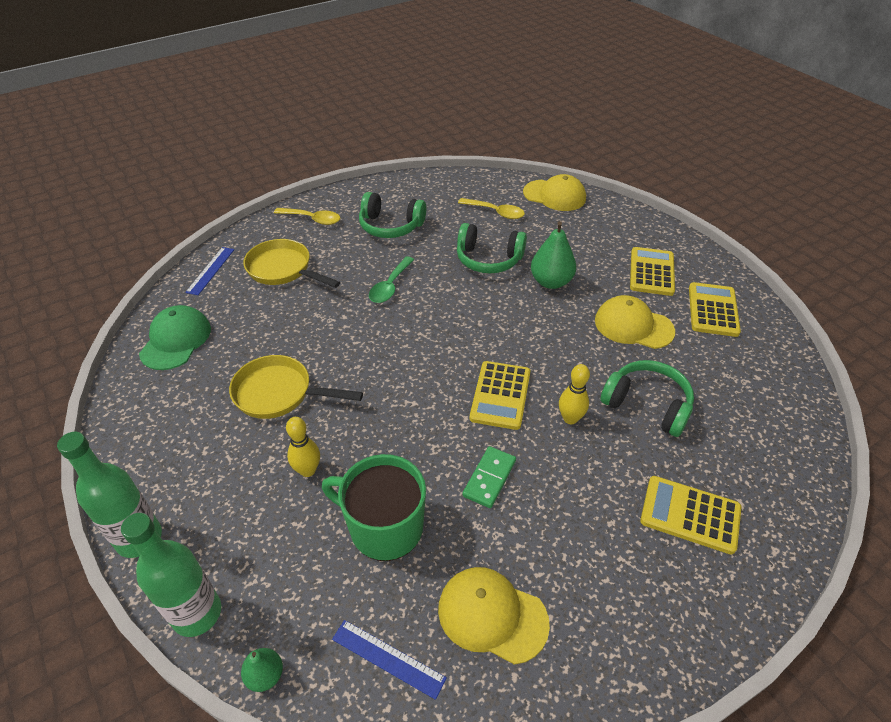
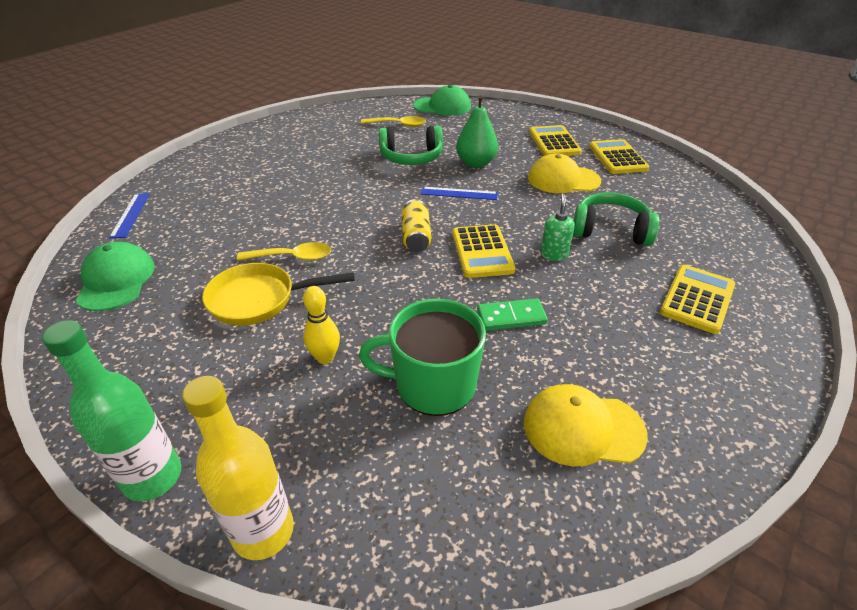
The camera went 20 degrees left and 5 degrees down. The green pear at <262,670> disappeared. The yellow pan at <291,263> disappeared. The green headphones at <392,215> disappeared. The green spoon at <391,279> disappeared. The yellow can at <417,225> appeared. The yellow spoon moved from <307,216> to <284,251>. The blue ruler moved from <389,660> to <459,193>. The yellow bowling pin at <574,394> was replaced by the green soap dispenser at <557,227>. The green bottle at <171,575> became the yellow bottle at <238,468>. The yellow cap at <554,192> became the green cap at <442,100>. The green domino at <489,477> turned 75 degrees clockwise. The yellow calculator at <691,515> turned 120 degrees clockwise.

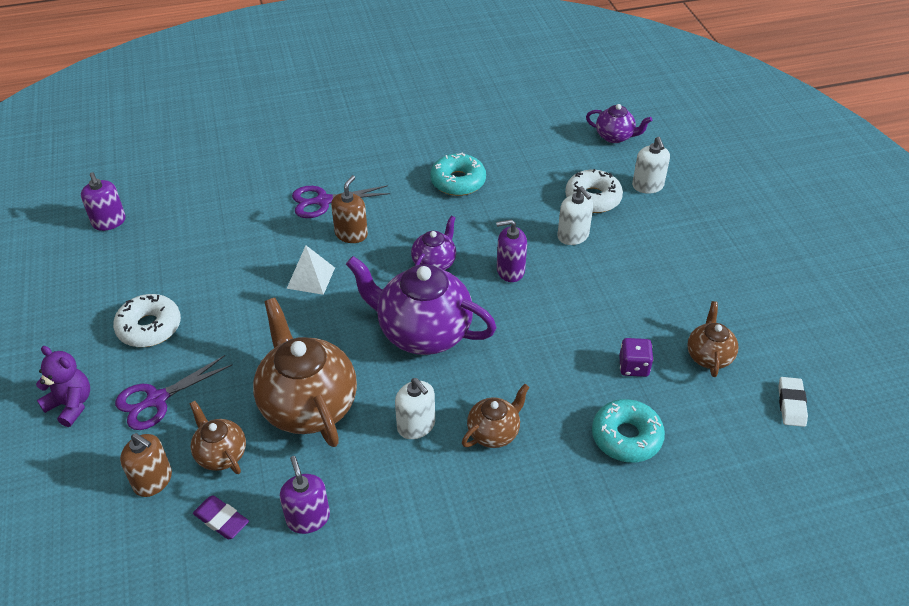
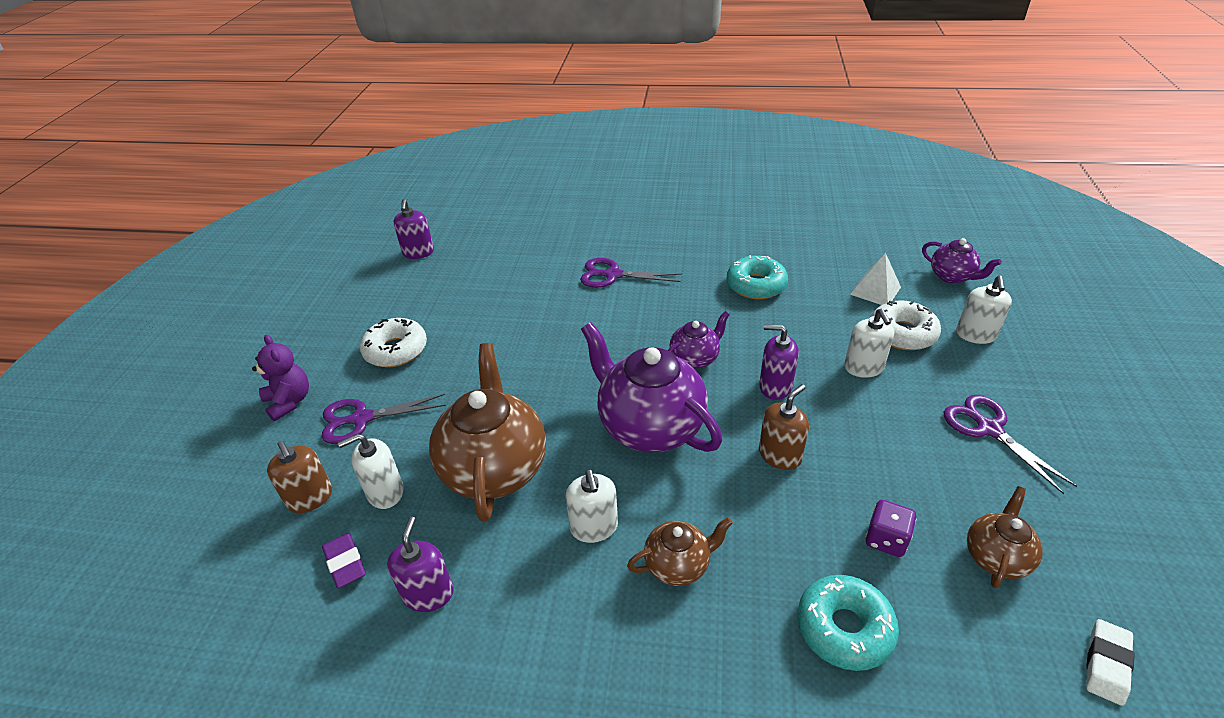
The camera went 25 degrees right and 5 degrees down. The purple scissors at <1010,444> appeared. The white pyramid moved from <311,270> to <875,279>. The brown soap dispenser moved from <349,209> to <784,427>. The brown teapot at <218,437> was replaced by the white soap dispenser at <371,471>.

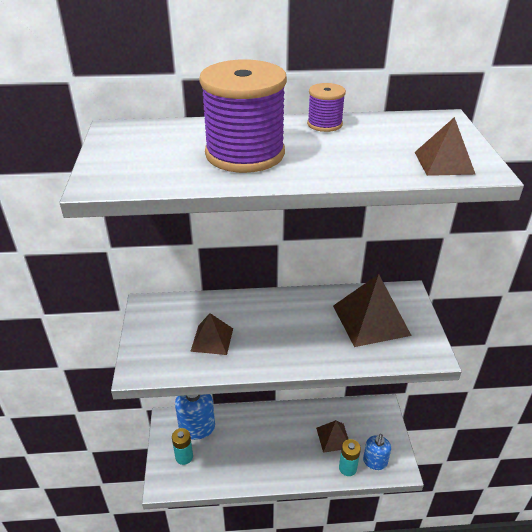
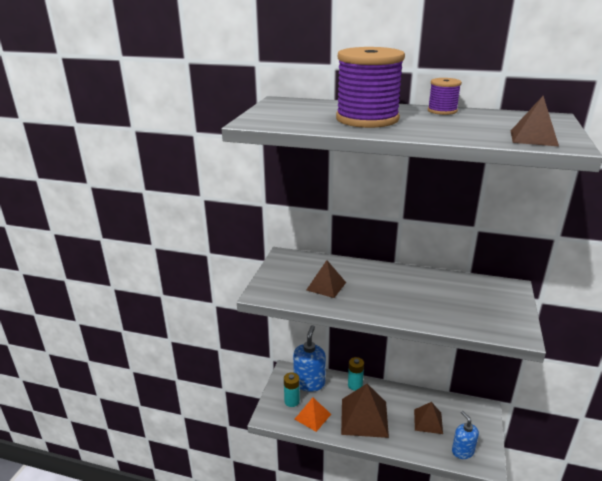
The camera went 20 degrees right and 10 degrees down. The orange pyramid at <313,415> appeared. The brown pyramid moved from <372,310> to <365,411>. The turquoise battery moved from <350,457> to <356,374>. The blue soap dispenser at <377,452> turned 120 degrees clockwise.

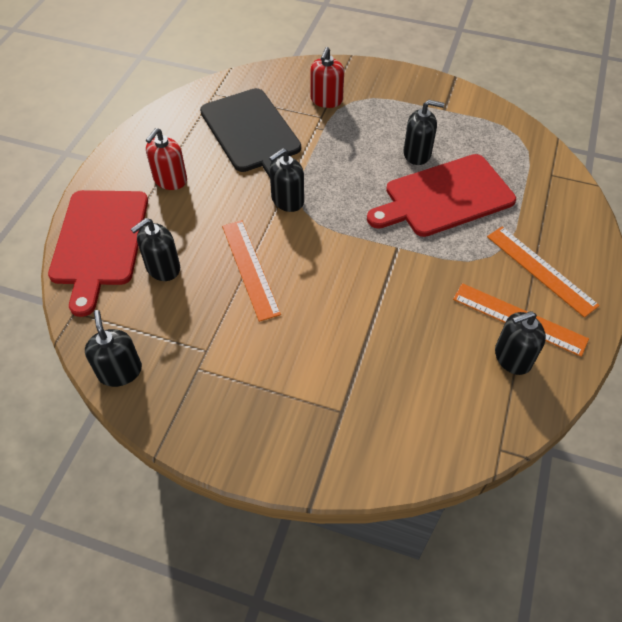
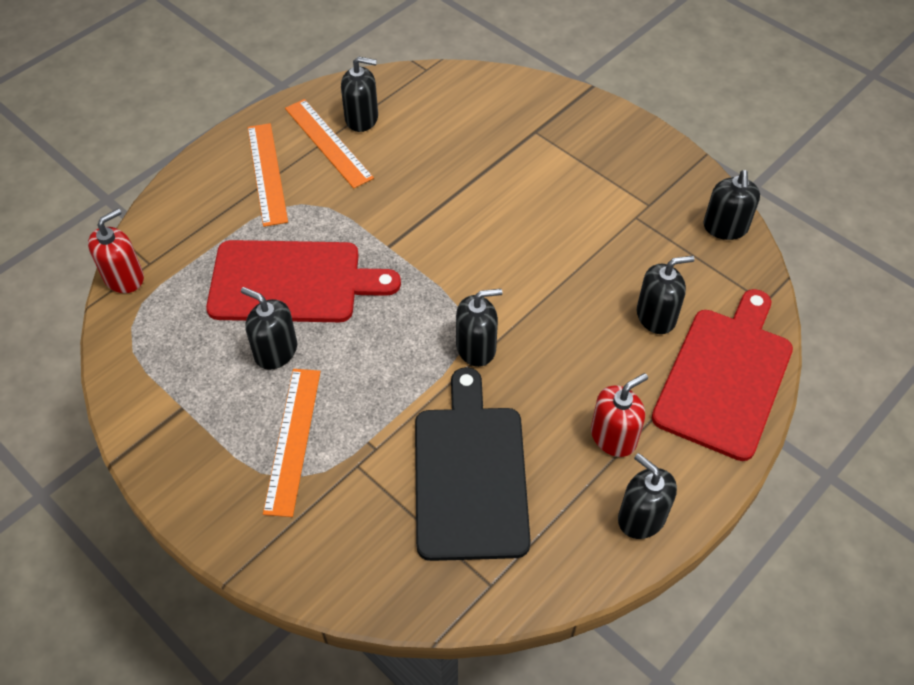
The camera went 155 degrees left and 0 degrees up. The black soap dispenser at <647,496> appeared. The orange ruler moved from <251,271> to <292,443>. The red soap dispenser moved from <327,77> to <116,251>.

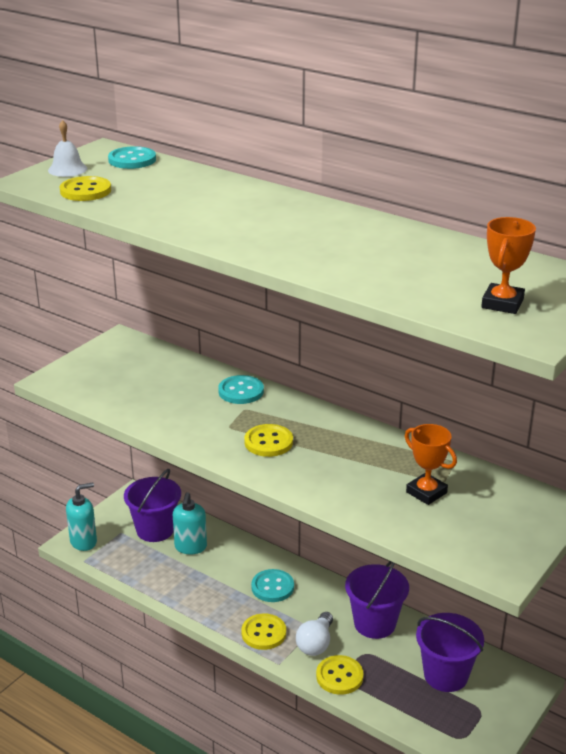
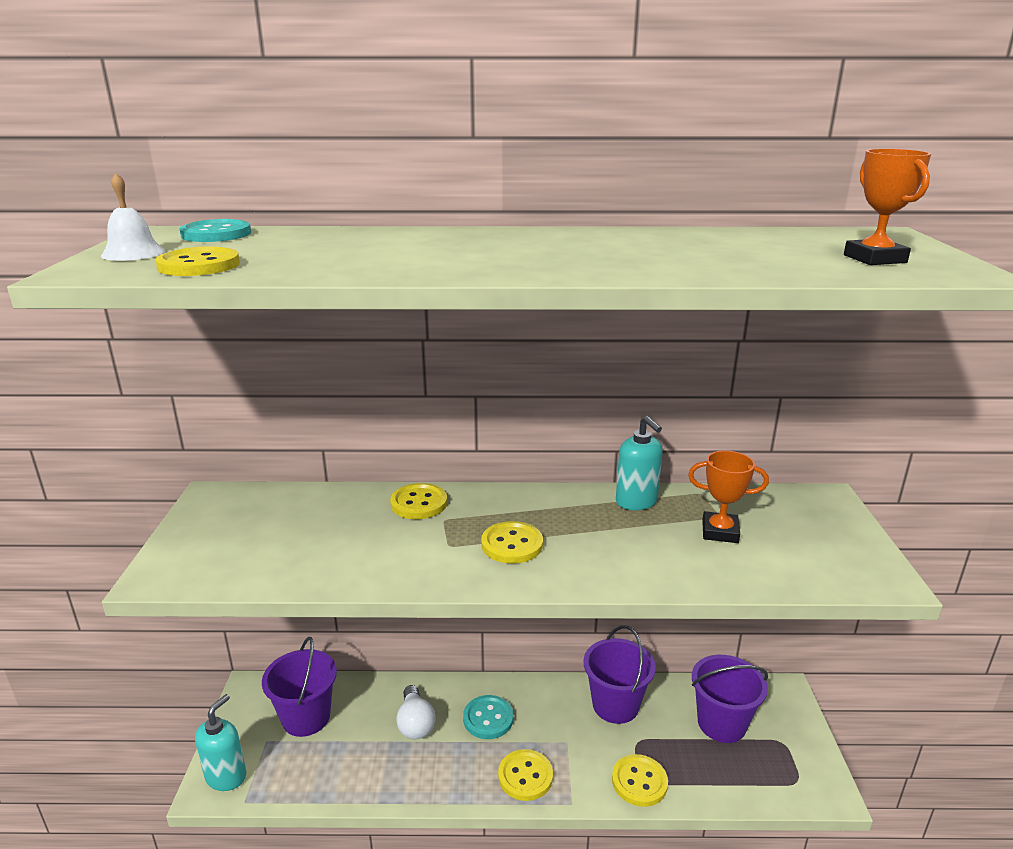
The camera went 35 degrees left and 5 degrees down. The turquoise soap dispenser moved from <190,523> to <639,463>. The white light bulb moved from <314,634> to <416,712>. The turquoise button at <241,389> became the yellow button at <418,501>.

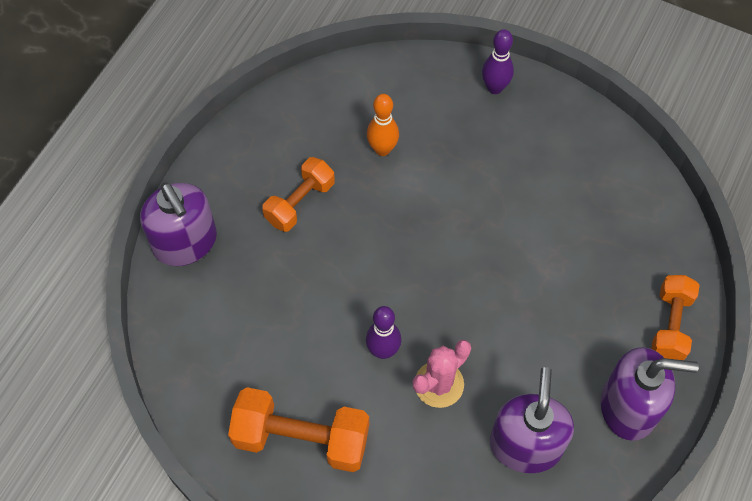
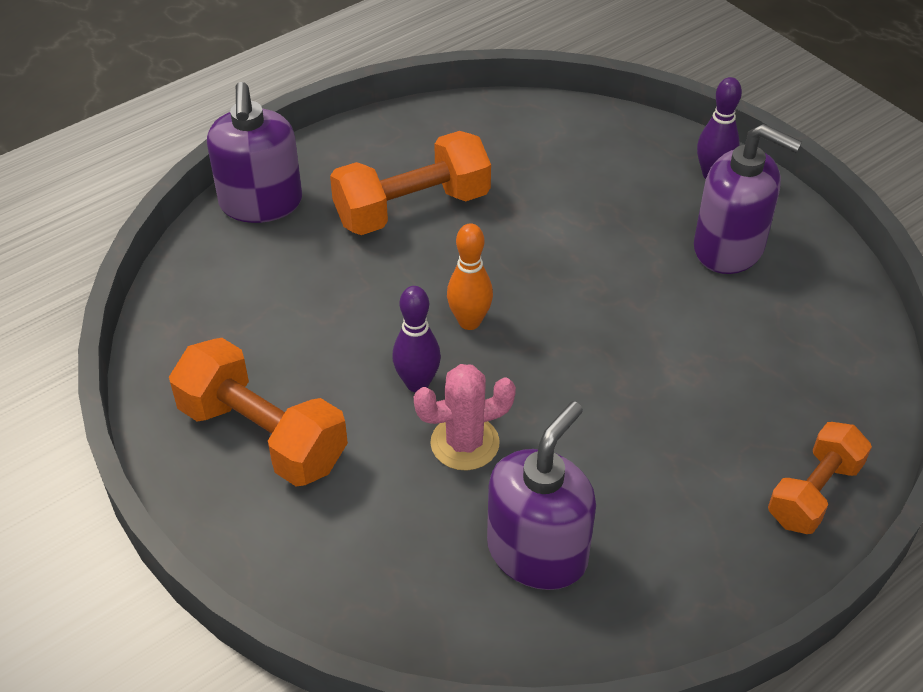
The camera went 25 degrees right and 15 degrees down. The orange bowling pin moved from <383,125> to <470,276>. The purple soap dispenser moved from <650,394> to <748,199>. The orange dumbbell at <298,194> changed to 1.53 times the size.

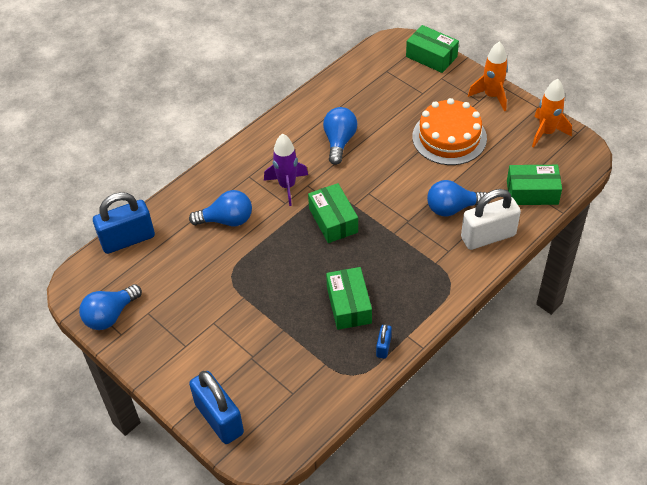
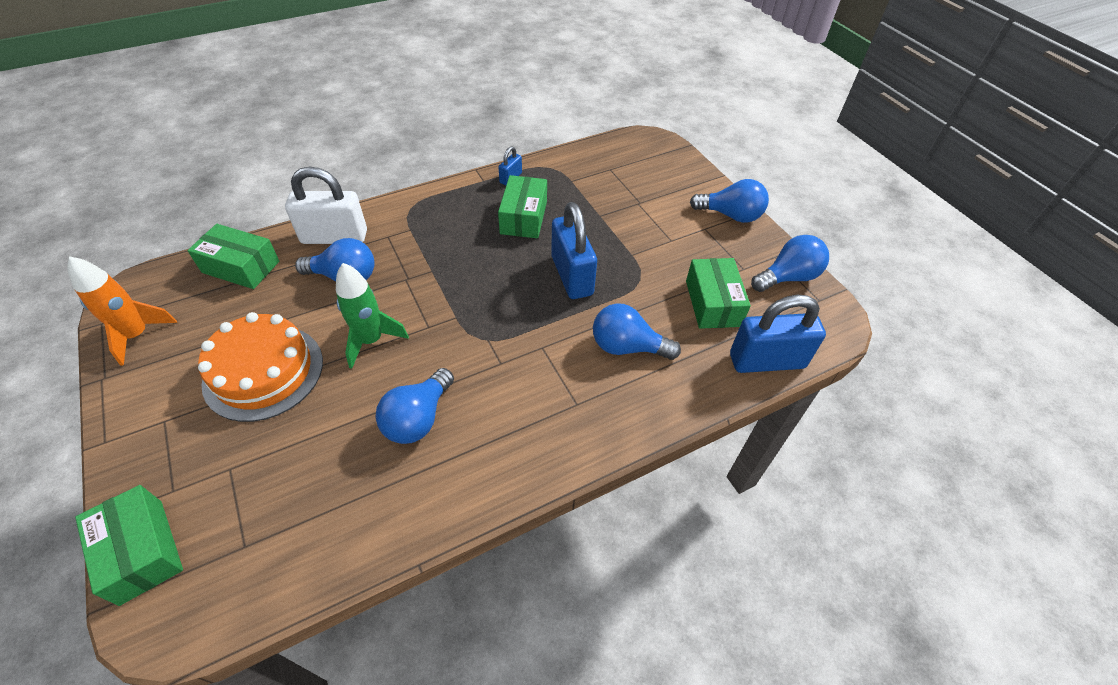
The camera went 165 degrees left and 0 degrees up. The purple rocket at <286,170> disappeared. The orange rocket at <488,76> disappeared. The green rocket at <372,316> appeared. The blue light bulb at <729,201> appeared. The blue padlock moved from <216,407> to <574,250>. The green box moved from <333,213> to <718,293>.

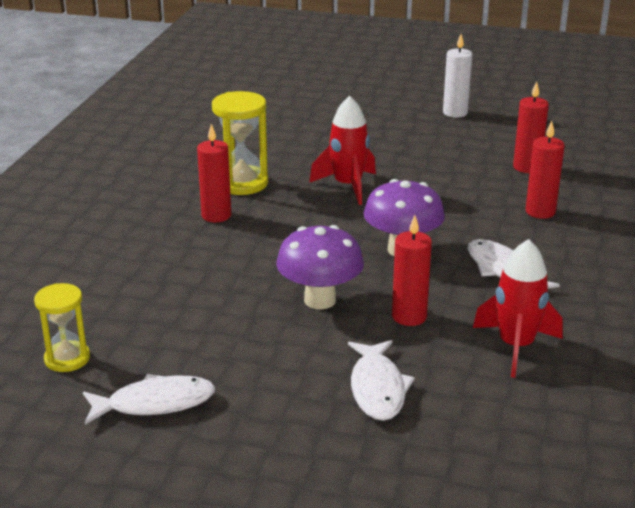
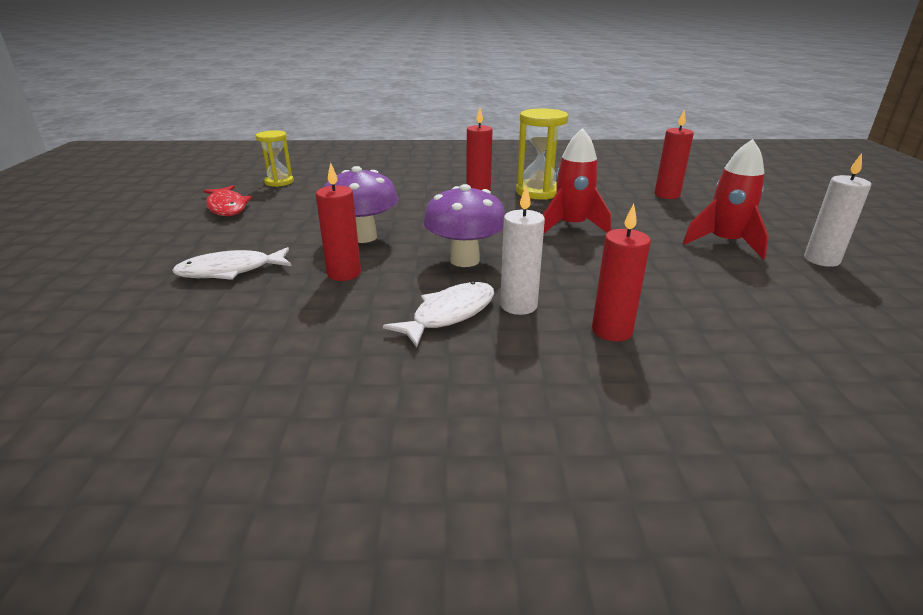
The camera went 75 degrees right and 0 degrees up. The white candle at <522,250> appeared. The red rocket moved from <518,308> to <726,199>. The red candle moved from <531,127> to <674,154>. The white fish at <149,399> became the red fish at <227,200>.

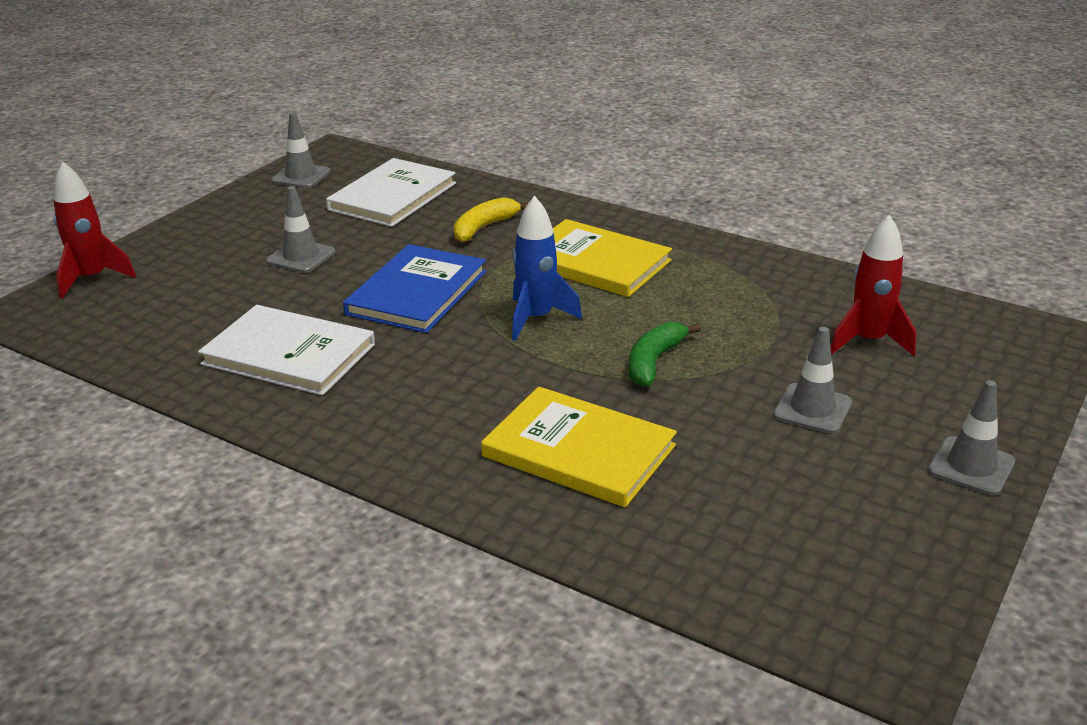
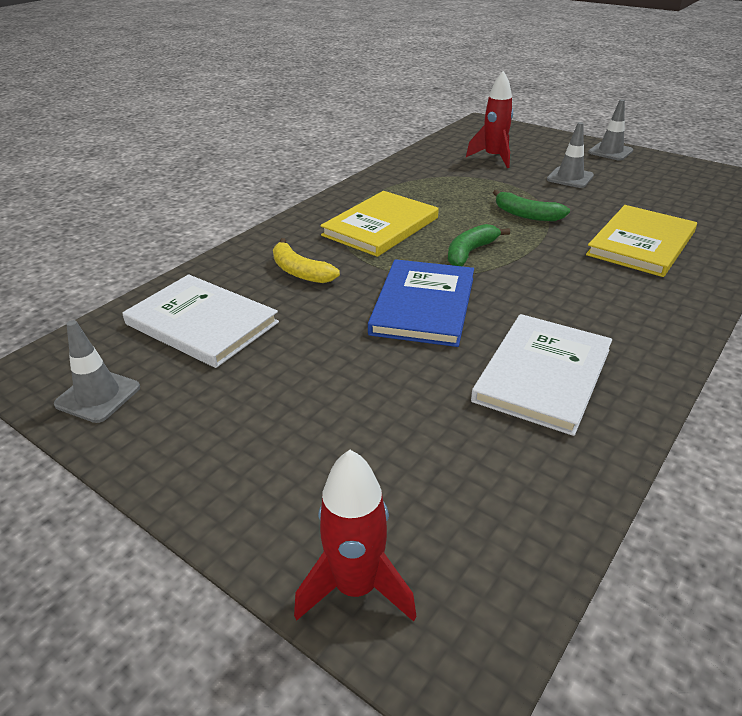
The camera went 85 degrees left and 5 degrees up. The grey traffic cone at <300,229> disappeared. The blue rocket at <547,268> was replaced by the green banana at <479,245>. The blue book at <414,288> turned 75 degrees clockwise.

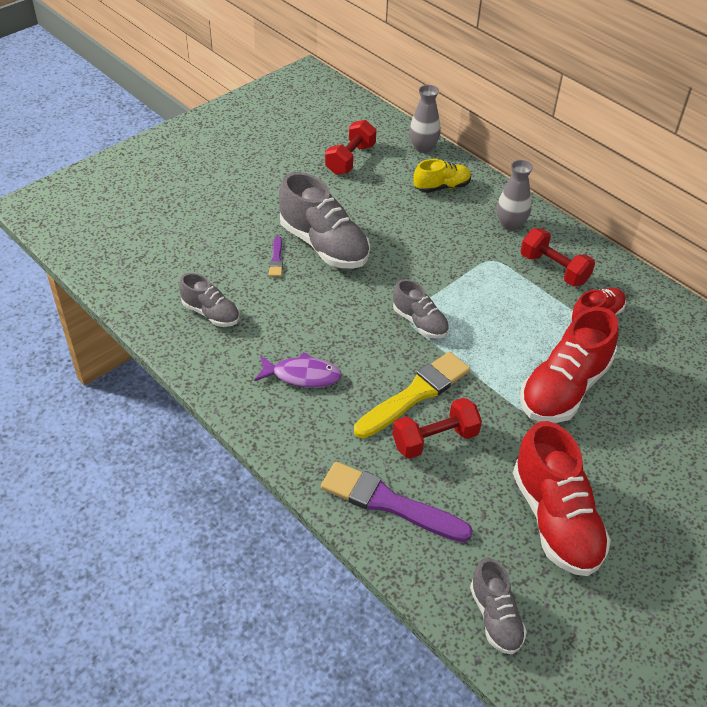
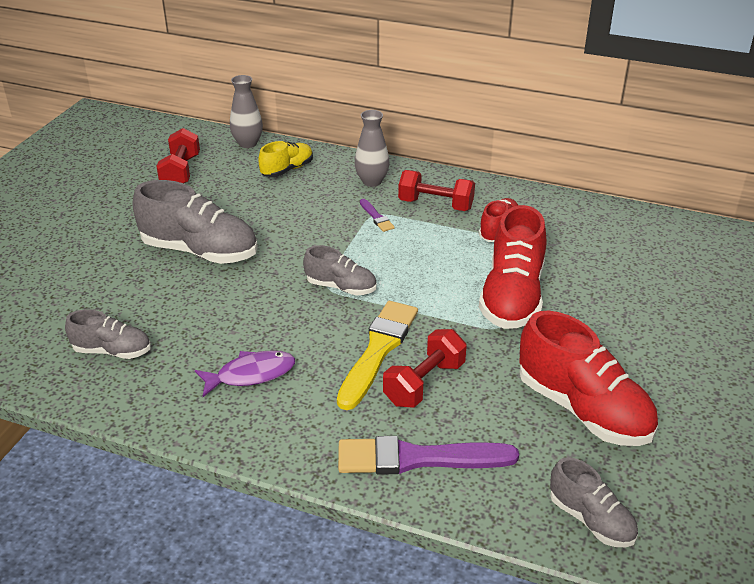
The camera went 25 degrees left and 10 degrees down. The purple brush moved from <276,256> to <377,215>.

